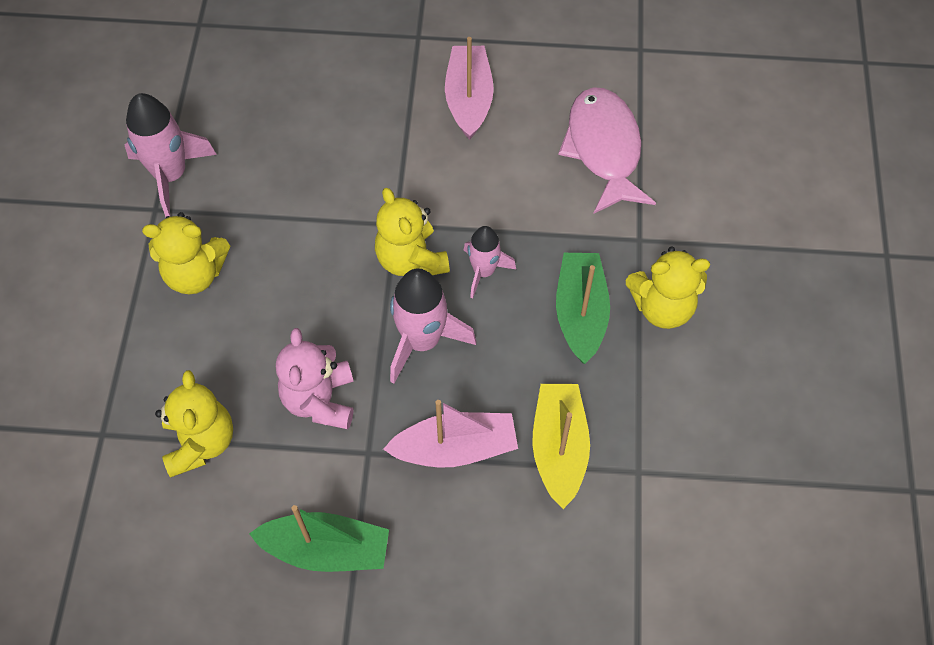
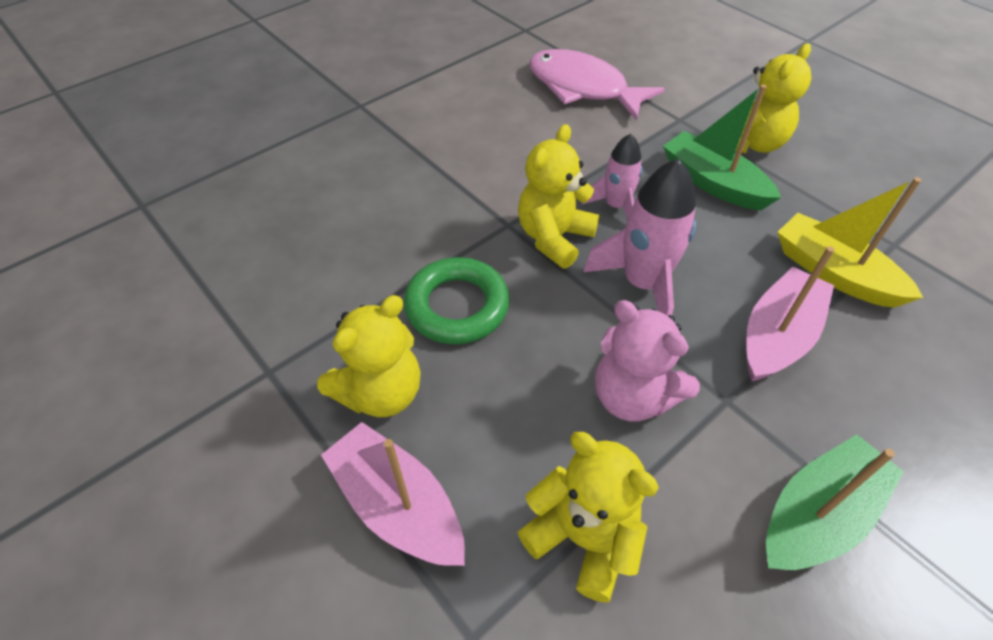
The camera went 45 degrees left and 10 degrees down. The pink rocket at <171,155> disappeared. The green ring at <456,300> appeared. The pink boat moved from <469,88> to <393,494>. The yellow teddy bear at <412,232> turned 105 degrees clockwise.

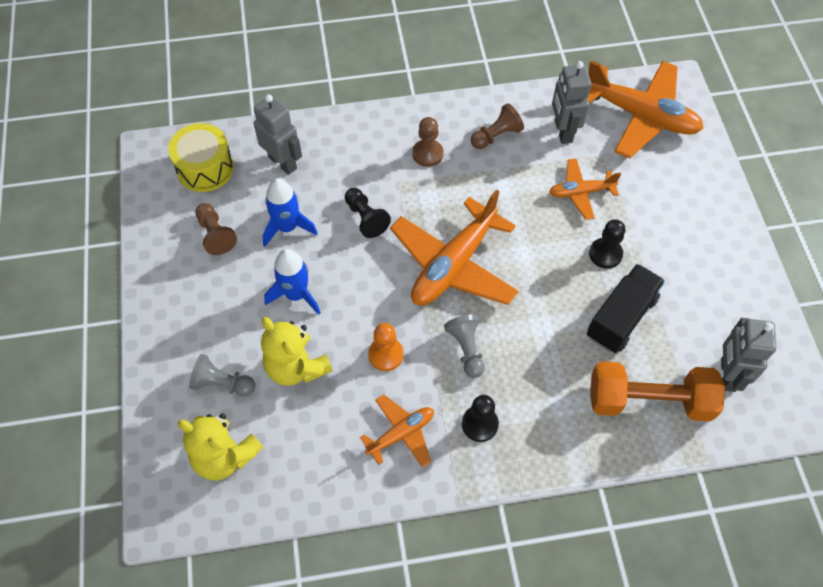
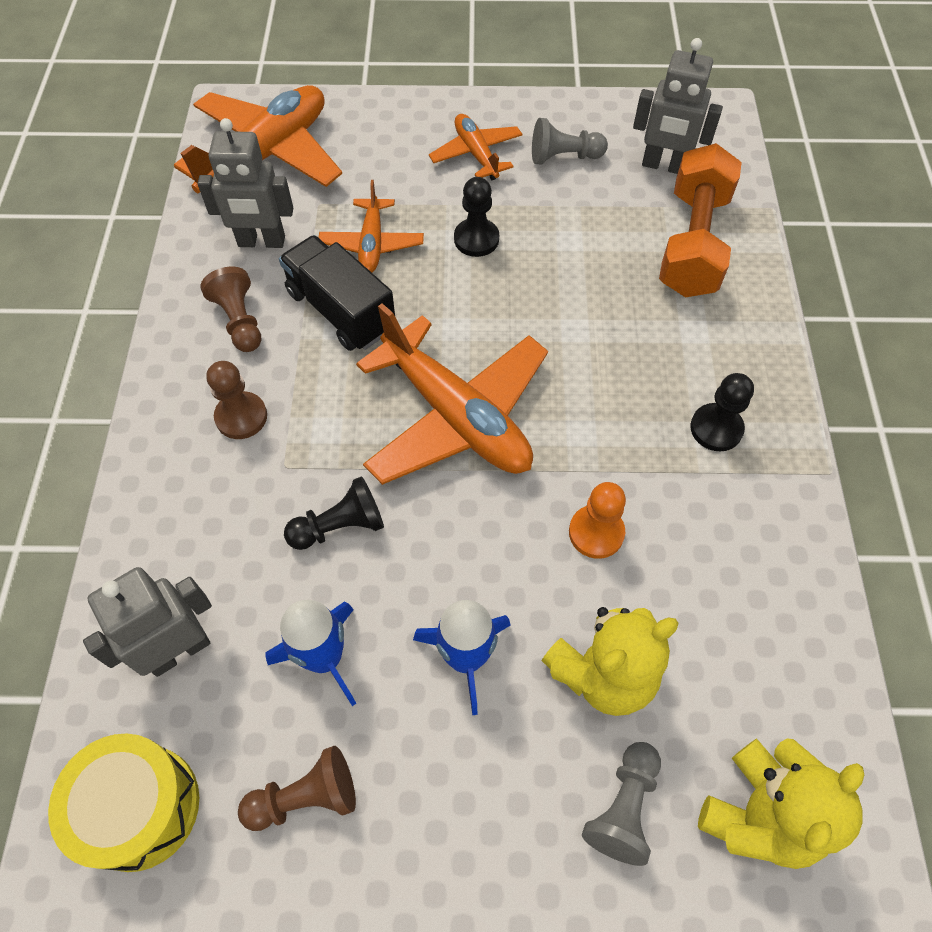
The camera went 80 degrees left and 0 degrees up. The orange plane moved from <397,430> to <475,147>. The grey pawn moved from <464,346> to <570,141>. The black truck moved from <626,308> to <337,293>.

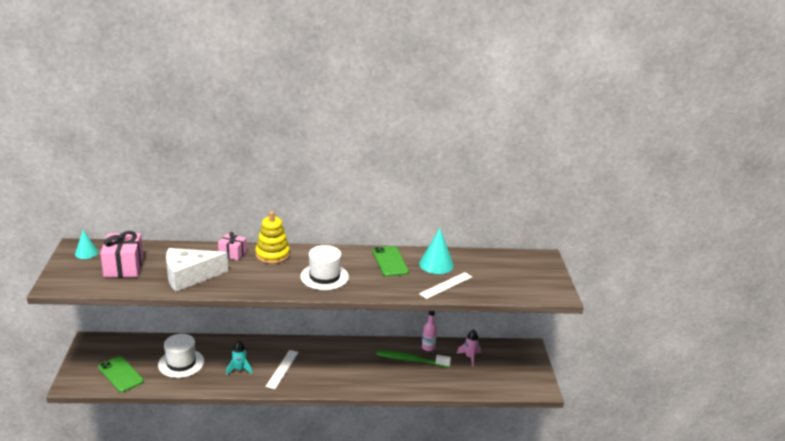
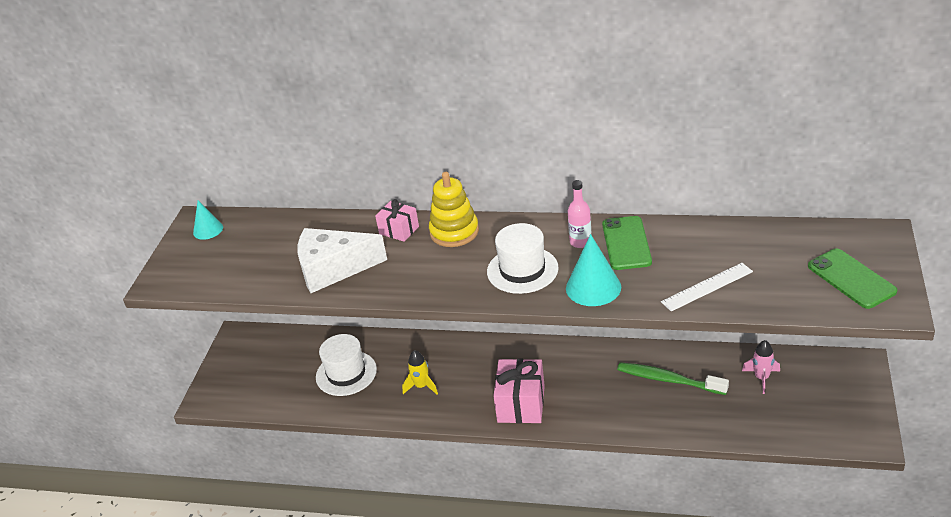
The camera went 20 degrees right and 10 degrees up. The white ruler at <282,369> disappeared. The green phone moved from <121,374> to <852,279>. The pink gift moved from <121,254> to <519,391>. The turquoise cone moved from <436,251> to <593,270>. The pink bottle moved from <429,331> to <579,214>. The turquoise rocket at <239,358> became the yellow rocket at <420,372>.

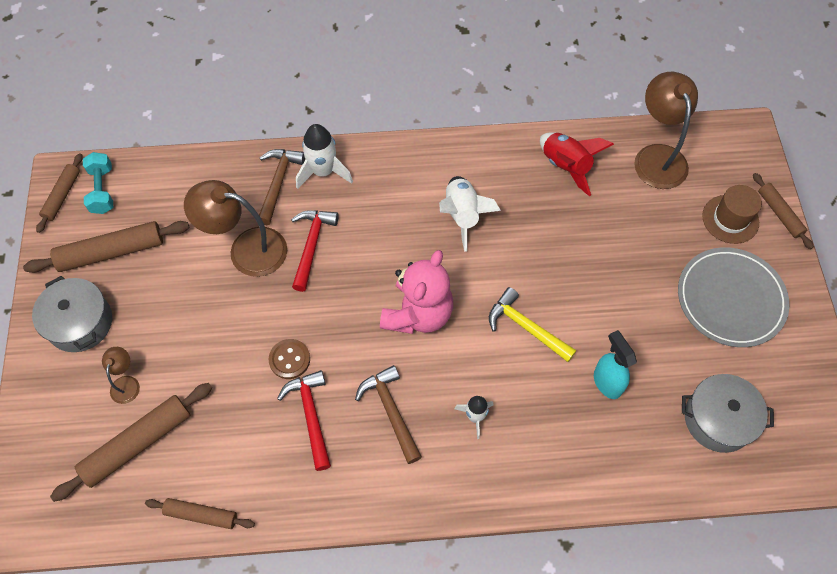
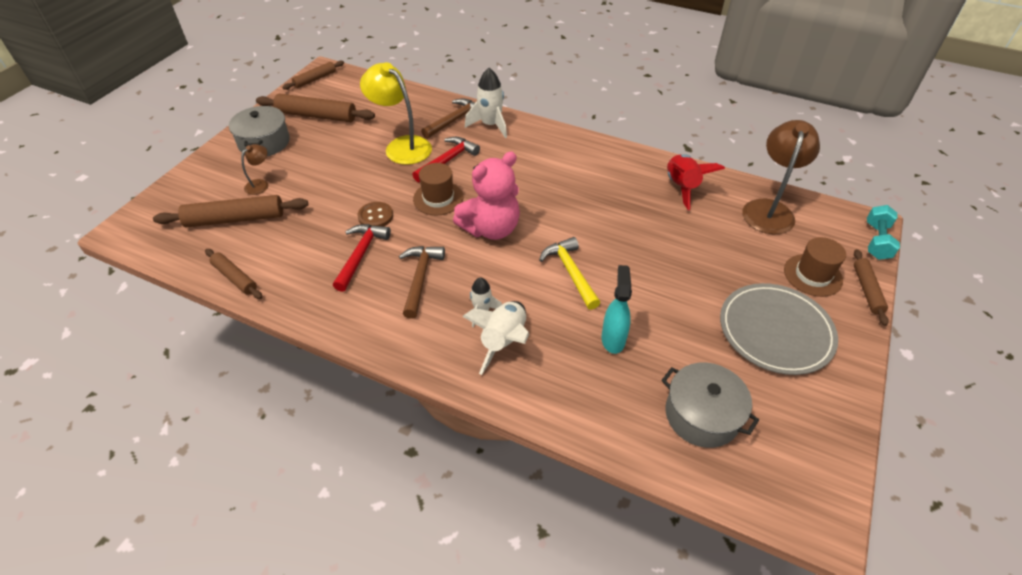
The camera went 30 degrees right and 15 degrees down. The brown hat at <438,189> appeared. The turquoise dumbbell moved from <98,183> to <883,232>. The white rocket moved from <470,214> to <495,338>. The brown lamp at <235,228> became the yellow lamp at <396,113>.

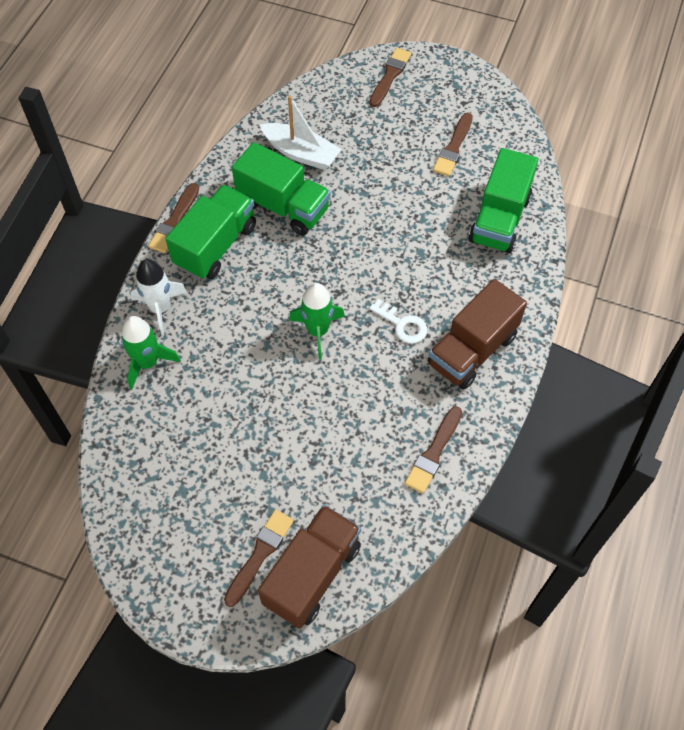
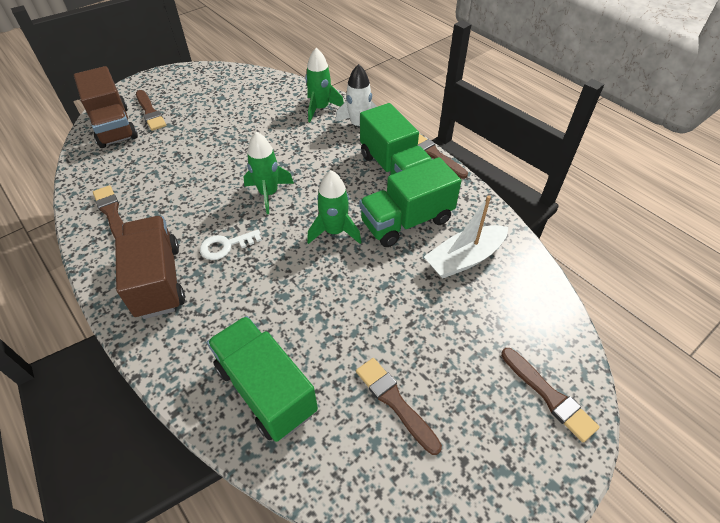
The camera went 120 degrees right and 10 degrees down. The green rocket at <334,207> appeared.

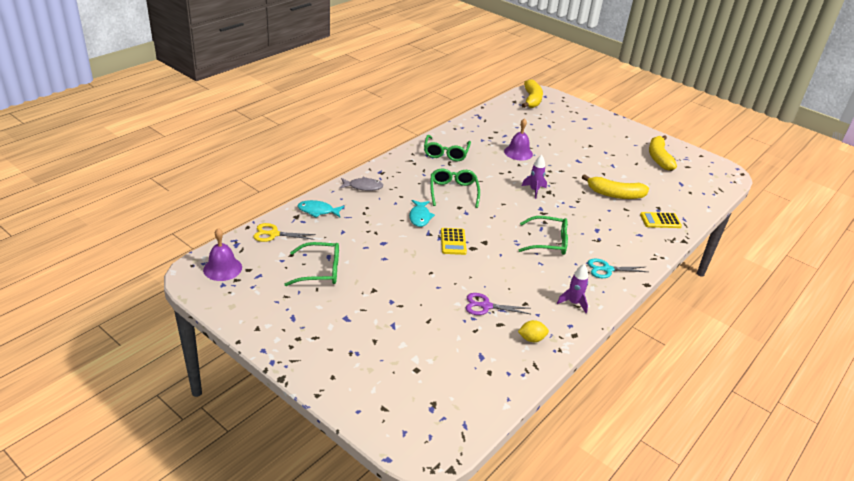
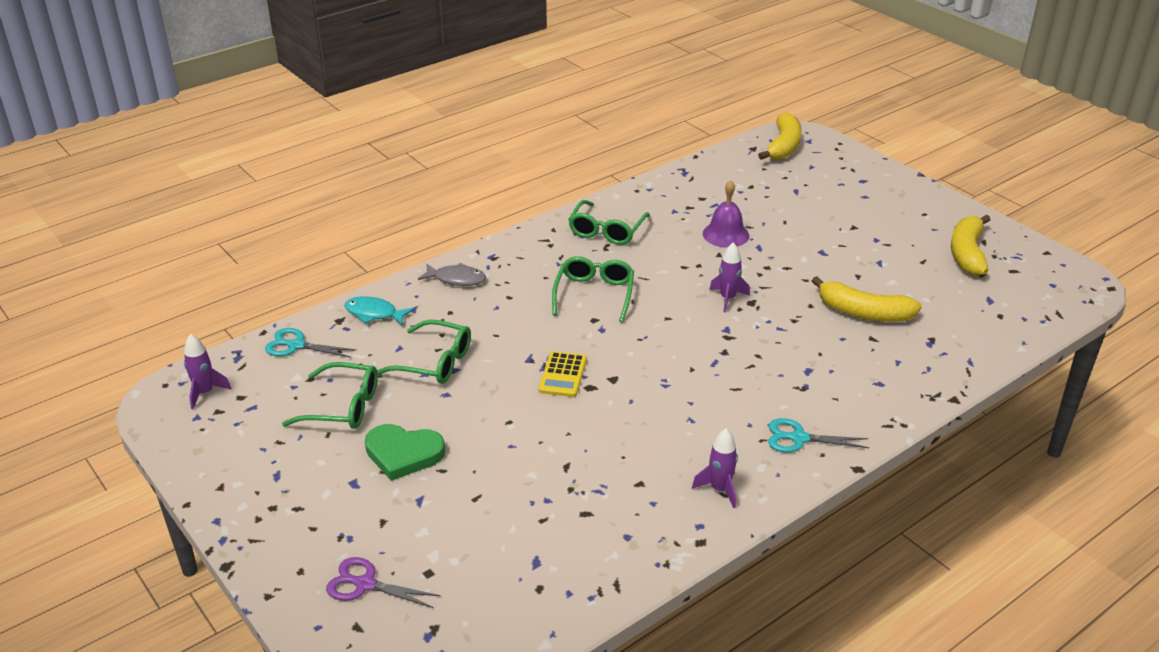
The camera went 15 degrees right and 0 degrees up. The turquoise fish at <422,213> disappeared. The yellow lemon at <533,331> disappeared. The yellow calculator at <661,220> disappeared. The green heart at <405,452> appeared. The purple scissors moved from <498,304> to <383,582>. The green glasses moved from <543,235> to <424,351>. The purple bell at <222,254> was replaced by the purple rocket at <208,371>. The yellow scissors at <284,232> became the turquoise scissors at <310,343>.

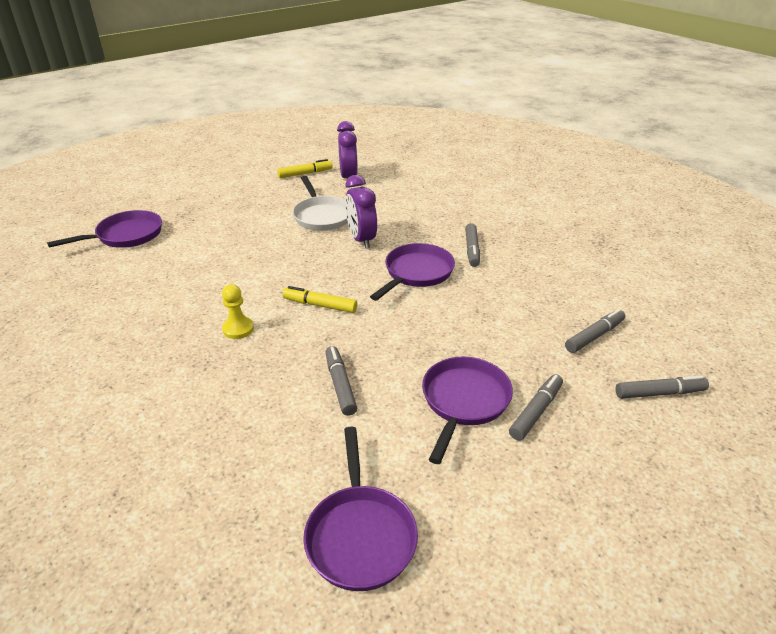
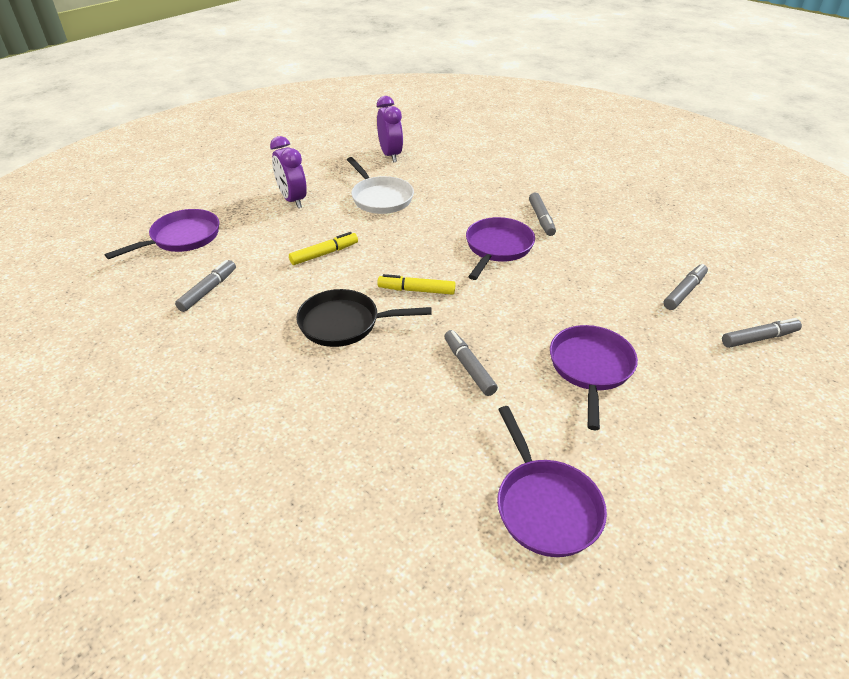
The camera went 10 degrees left and 5 degrees up. The yellow marker moved from <305,168> to <323,248>. The purple clock moved from <361,212> to <288,172>. The grey marker moved from <536,407> to <205,286>. The yellow pawn at <238,311> was replaced by the black pan at <364,318>.

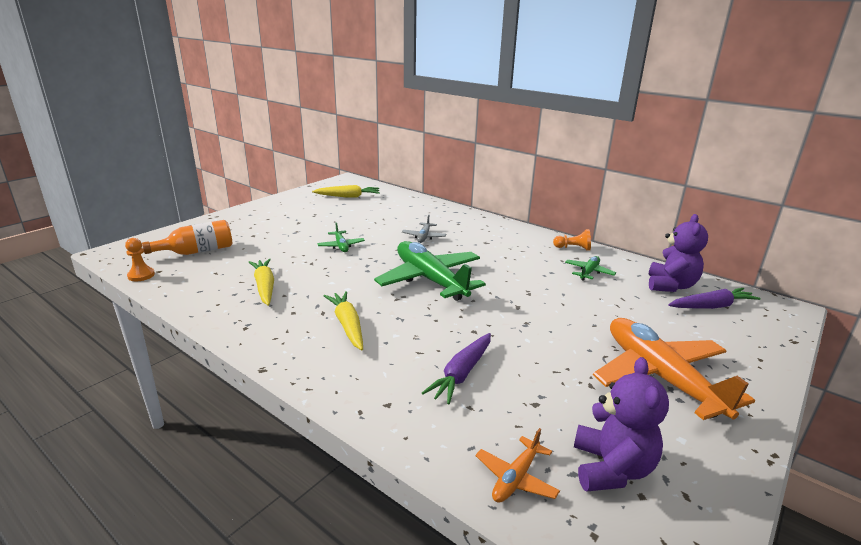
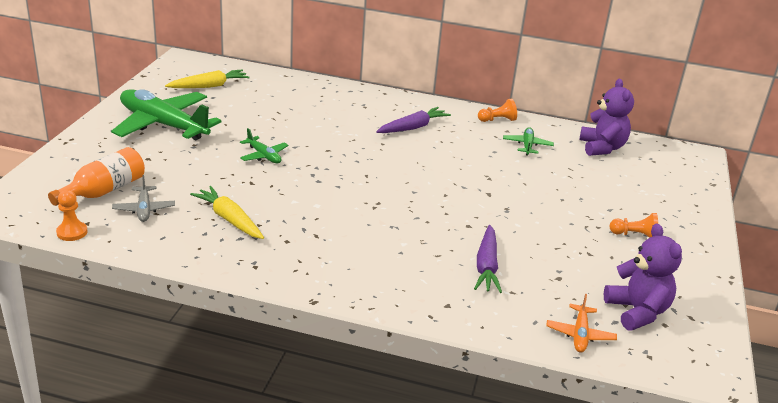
The camera went 25 degrees left and 5 degrees up. The yellow carrot at <343,320> disappeared. The green plane moved from <430,271> to <166,114>. The grey plane moved from <424,228> to <143,198>. The purple carrot moved from <714,298> to <413,120>. The orange plane at <674,369> was replaced by the orange pawn at <633,225>.

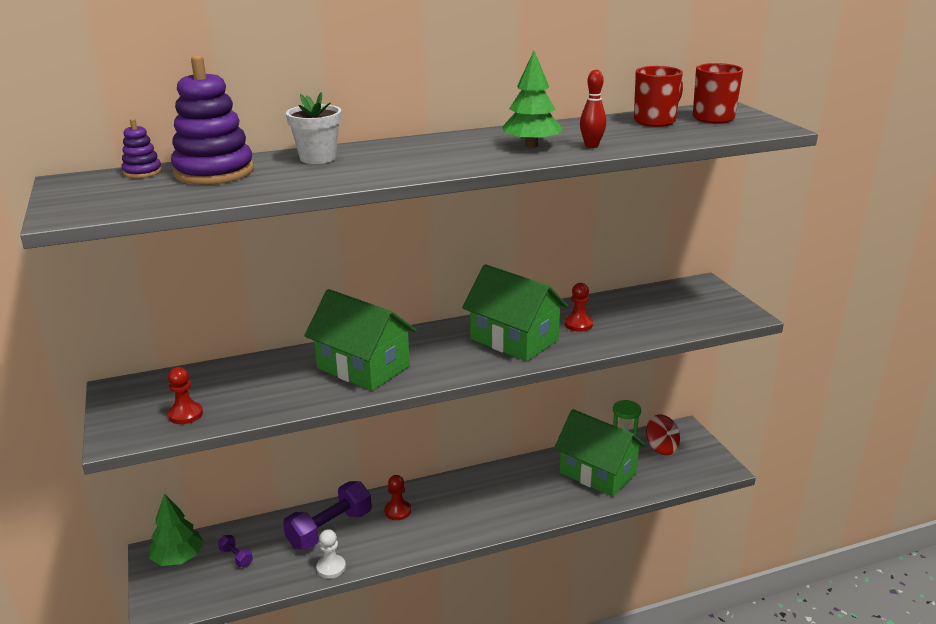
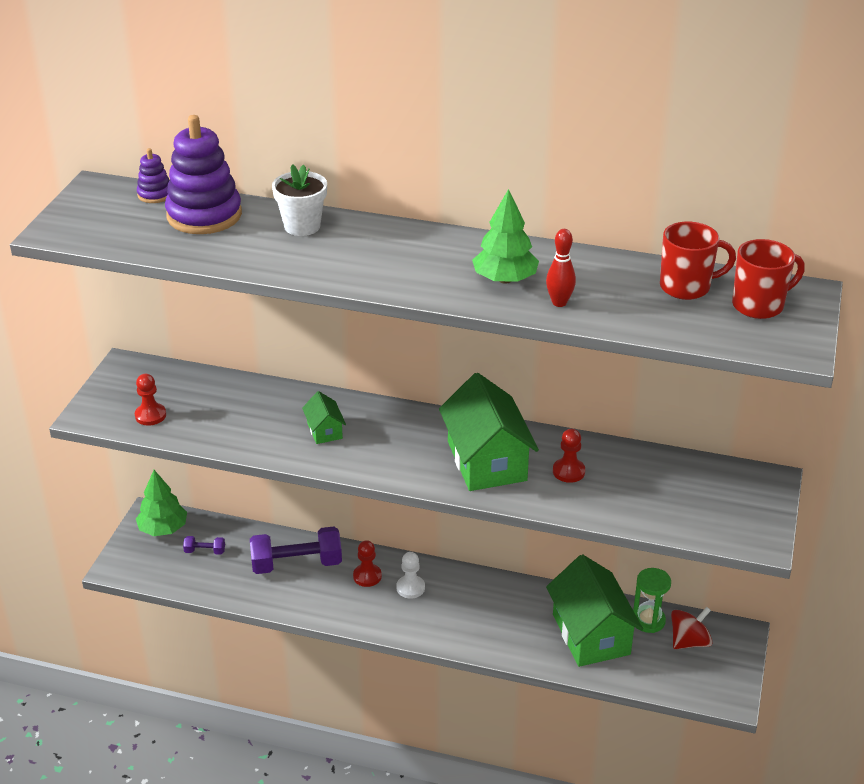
The camera went 35 degrees right and 10 degrees up. The white pawn moved from <331,554> to <410,575>. The purple dumbbell at <235,551> turned 75 degrees counterclockwise. The red spinning top at <663,434> turned 120 degrees counterclockwise. The green house at <360,340> changed to 0.46 times the size.

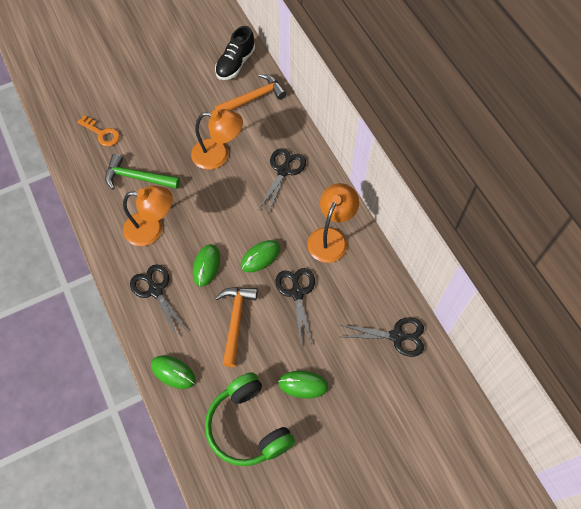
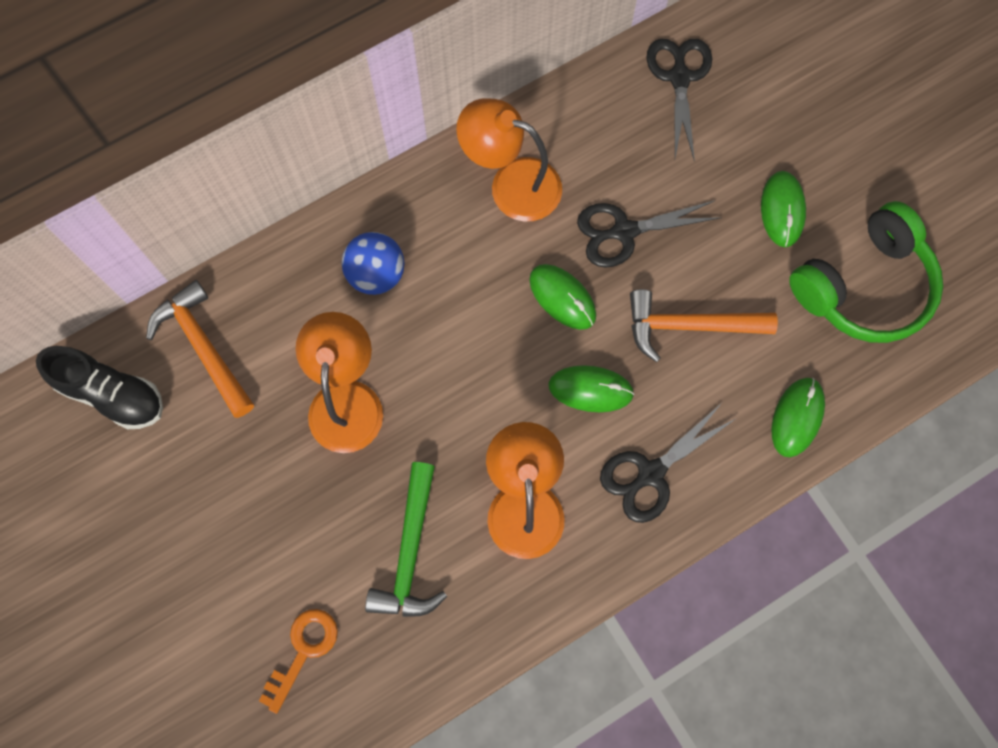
The camera went 95 degrees left and 10 degrees up. The black scissors at <282,180> was replaced by the blue ball at <373,263>.

